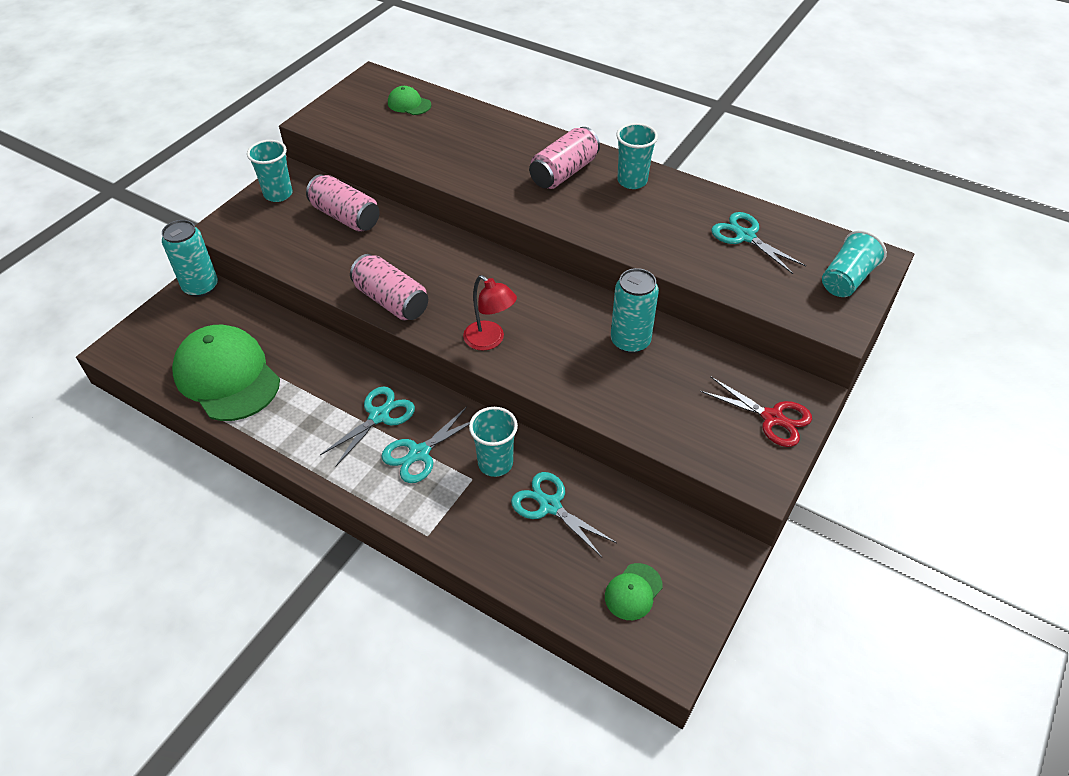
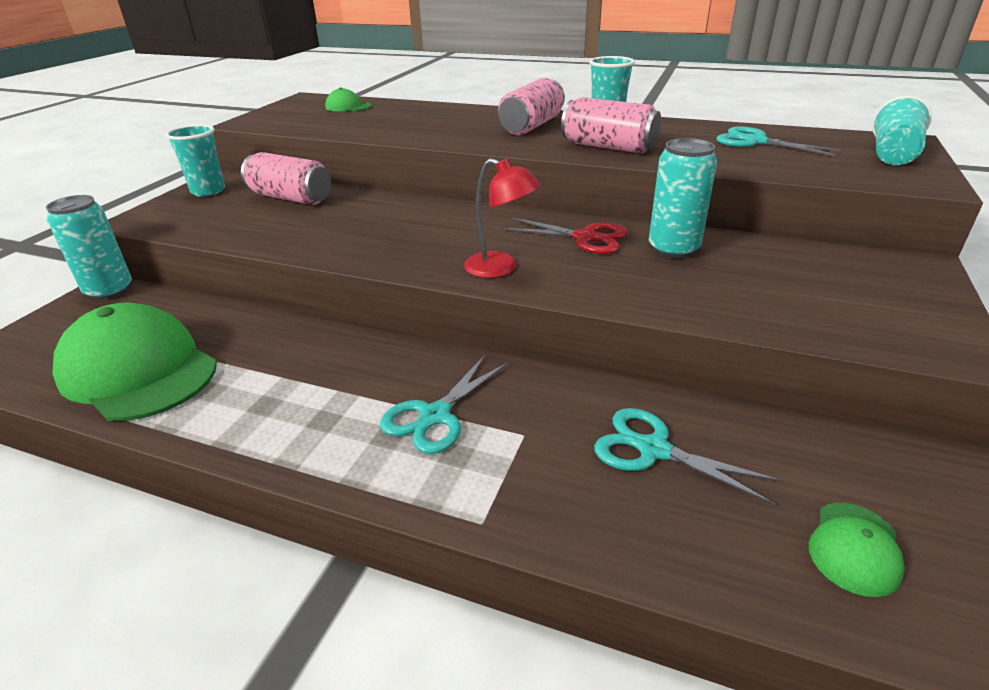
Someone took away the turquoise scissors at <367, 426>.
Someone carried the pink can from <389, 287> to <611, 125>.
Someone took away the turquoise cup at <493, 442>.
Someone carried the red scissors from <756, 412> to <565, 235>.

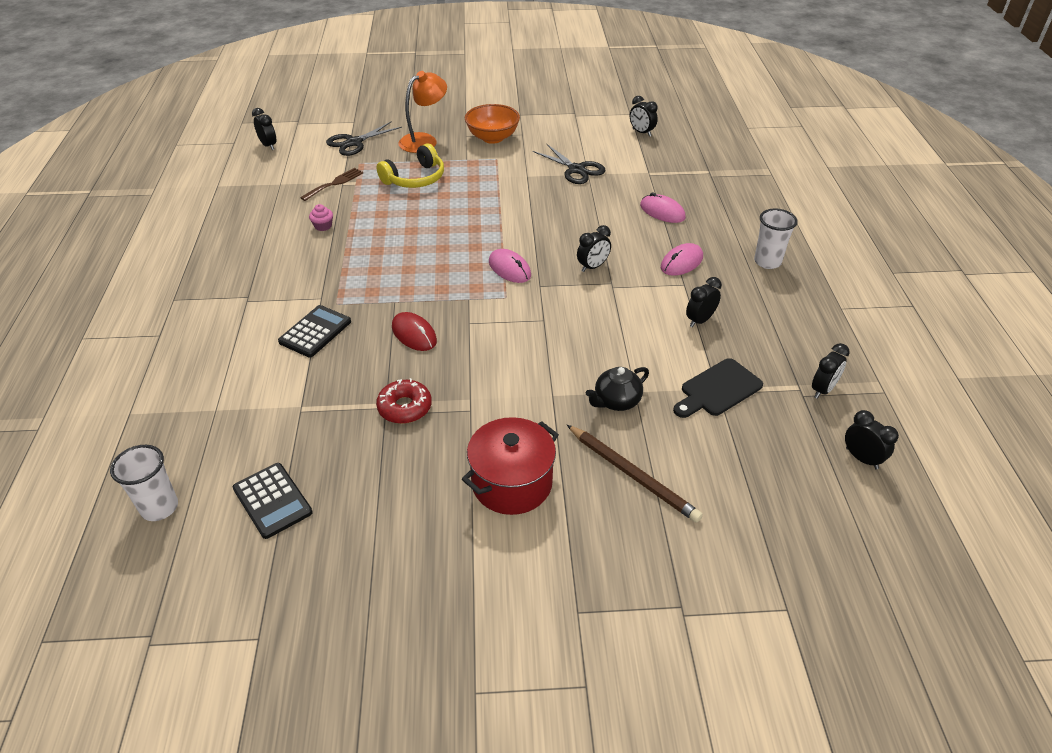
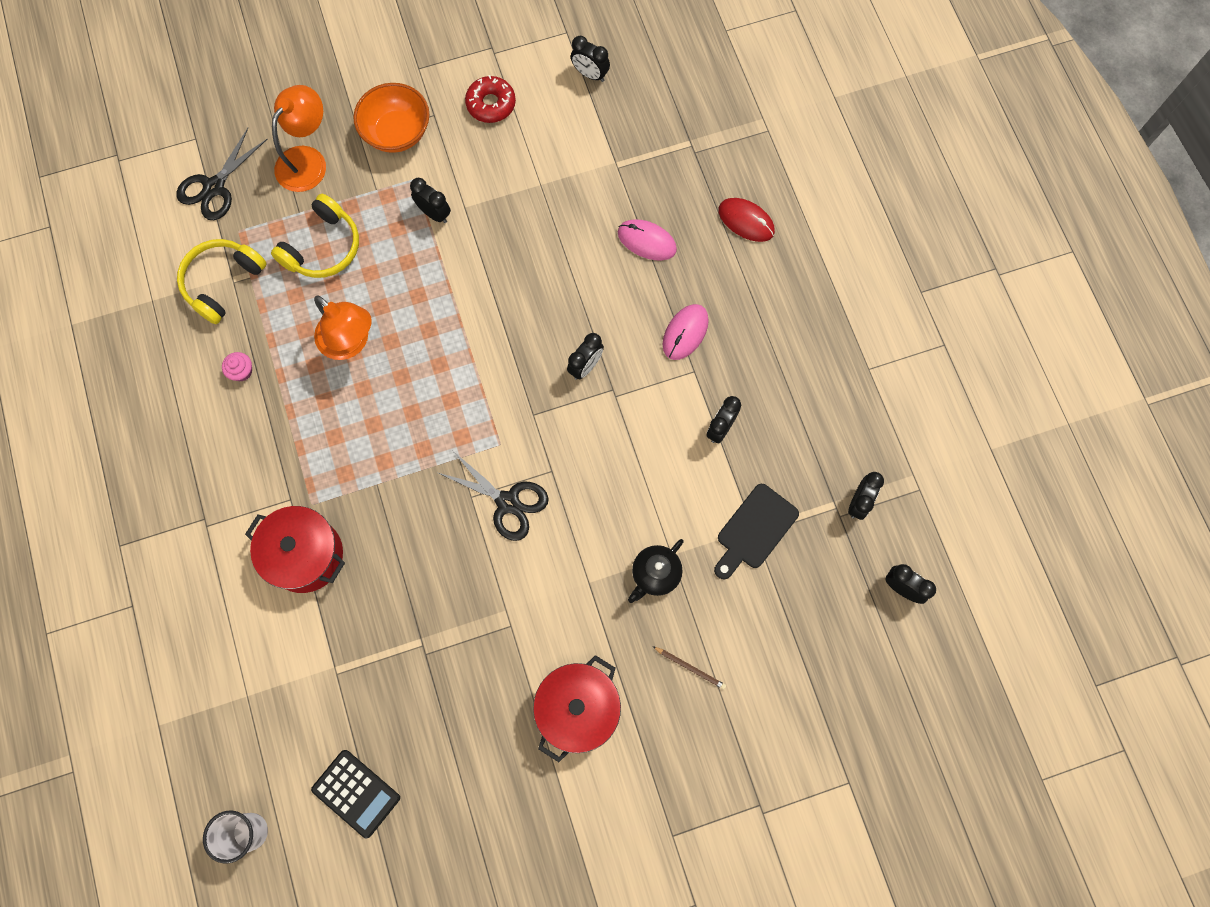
Someone carried the black clock from <264, 129> to <430, 200>.
Someone swapped the black calculator at <314, 331> for the red pot at <295, 549>.
Someone swapped the brown fork at <331, 184> for the yellow headphones at <222, 281>.
Someone carried the red donut from <404, 401> to <490, 99>.
Someone carried the red mouse from <414, 331> to <746, 220>.
Someone took away the pink mouse at <510, 266>.
Someone carried the black scissors from <569, 164> to <492, 495>.
Someone scaled the brown pencil at <635, 474> by 0.49.
Someone took away the white cup at <776, 239>.
Someone put down the orange lamp at <343, 328>.

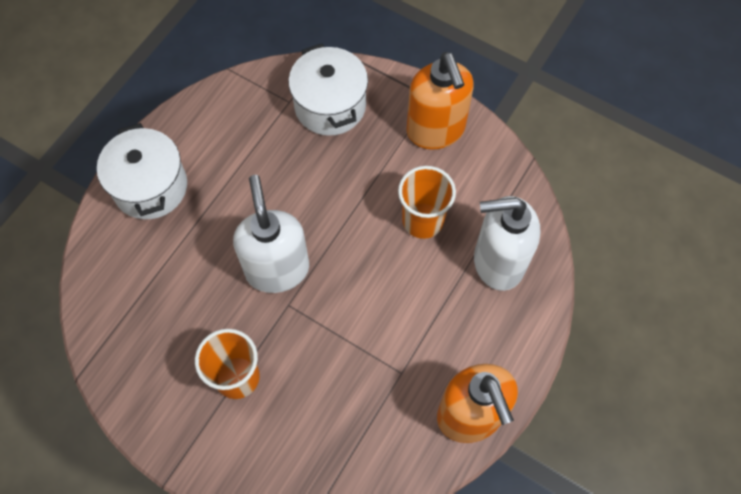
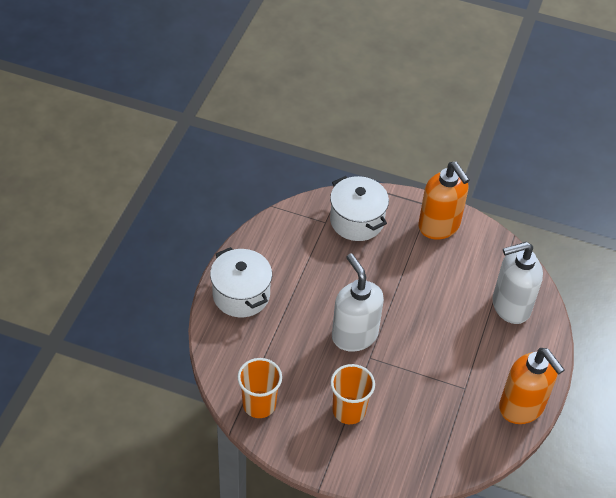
Someone carried the orange cup from <427, 202> to <259, 388>.

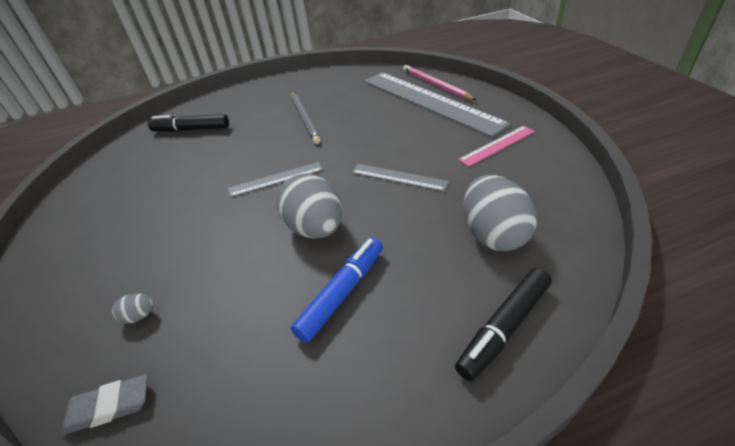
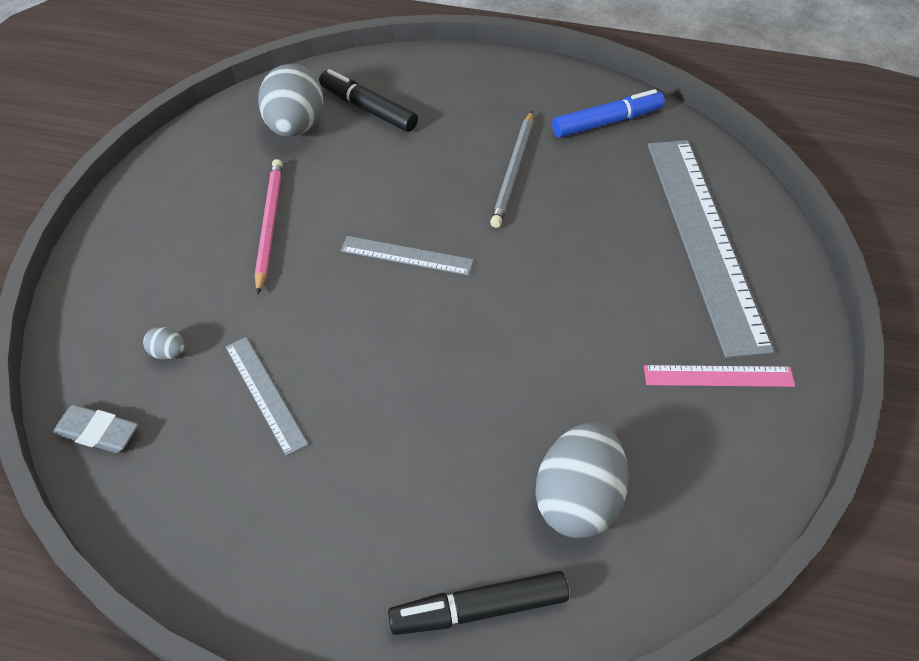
Someone carried the grey egg from <309, 205> to <291, 100>.
Someone carried the blue marker from <337, 290> to <608, 113>.
Someone carried the grey ruler from <400, 177> to <266, 396>.
Someone carried the pink pencil from <439, 82> to <269, 226>.

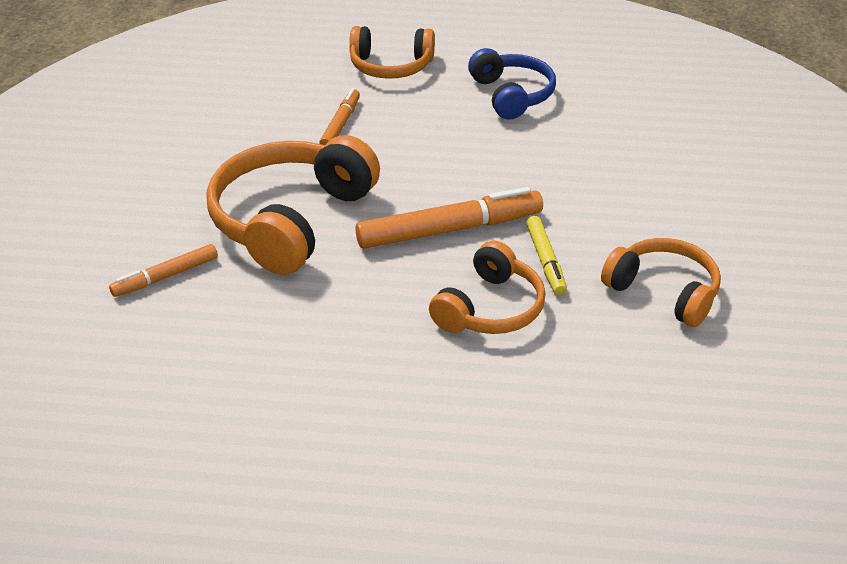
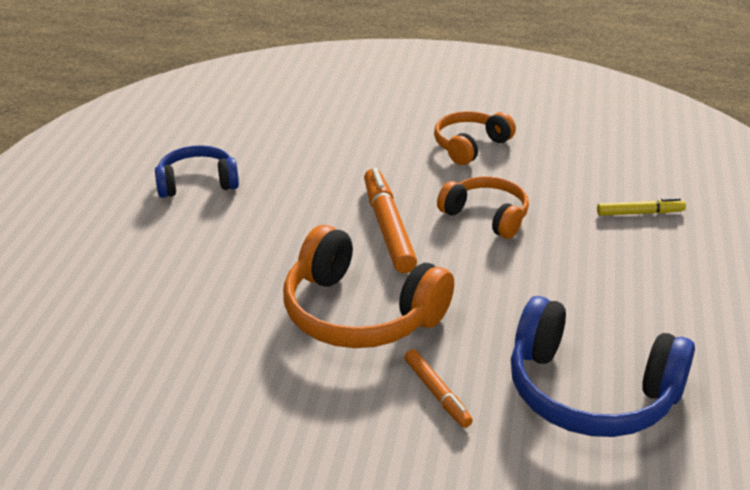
Someone took away the orange marker at <339, 117>.
Someone took away the orange headphones at <392, 52>.
Someone carried the yellow marker from <546, 255> to <641, 207>.
Someone put down the blue headphones at <603, 366>.

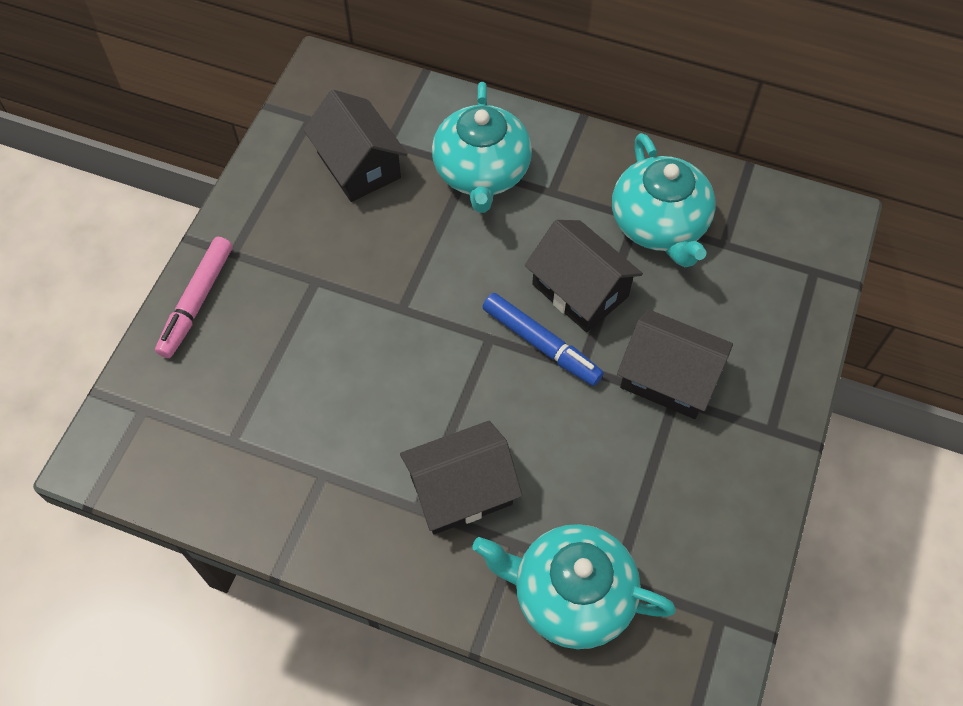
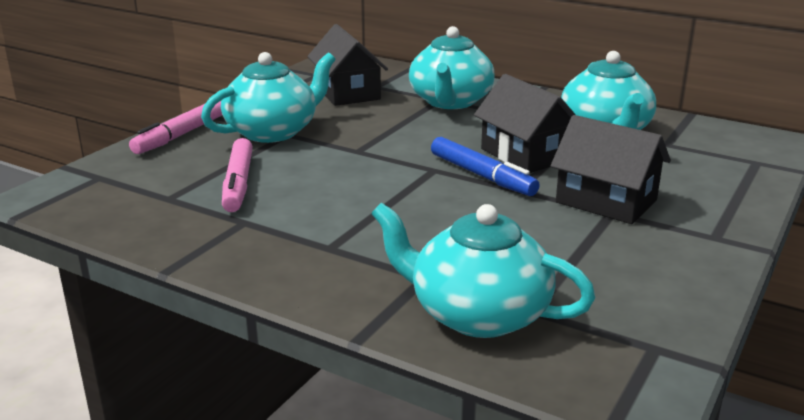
Someone took away the black house at <461, 478>.
Someone put down the turquoise teapot at <268, 97>.
Someone put down the pink marker at <237, 175>.

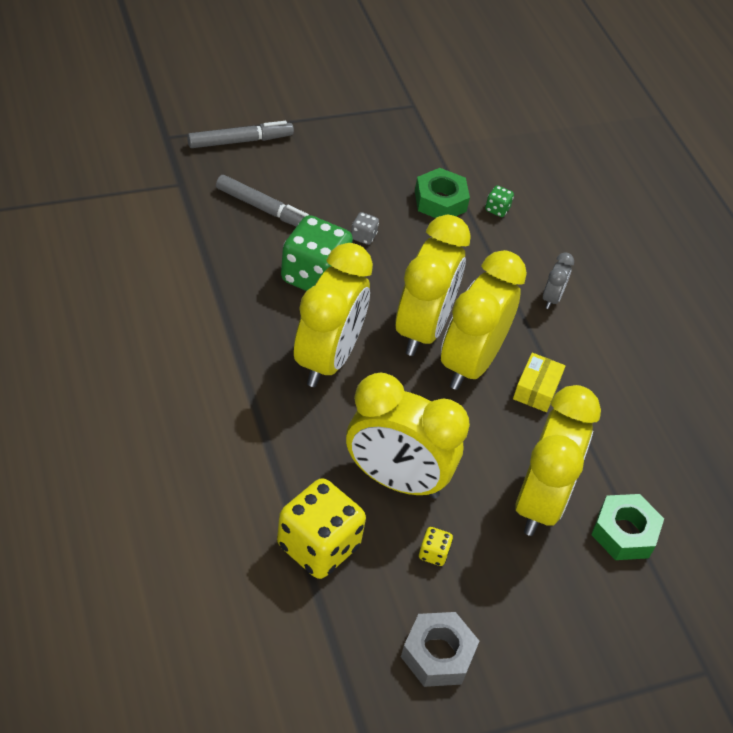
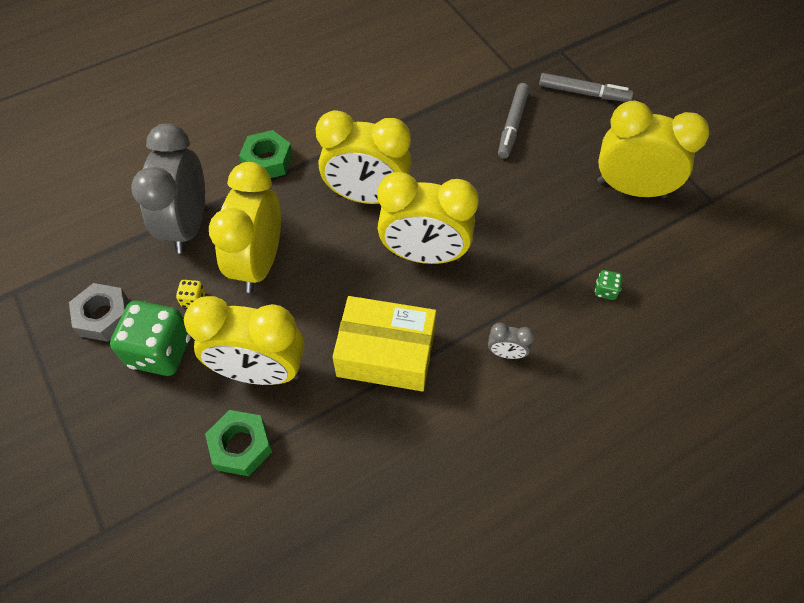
Someone rotated the grey marker at <240, 134> by 45 degrees counterclockwise.
Someone swapped the yellow dice at <321, 528> for the grey clock at <168, 188>.
Someone carried the green dice from <317, 253> to <150, 338>.
Someone took away the grey dice at <365, 228>.
Someone carried the green nut from <442, 193> to <266, 154>.
Someone carried the yellow clock from <484, 320> to <653, 149>.
Someone scaled the yellow box at <539, 382> by 2.01.

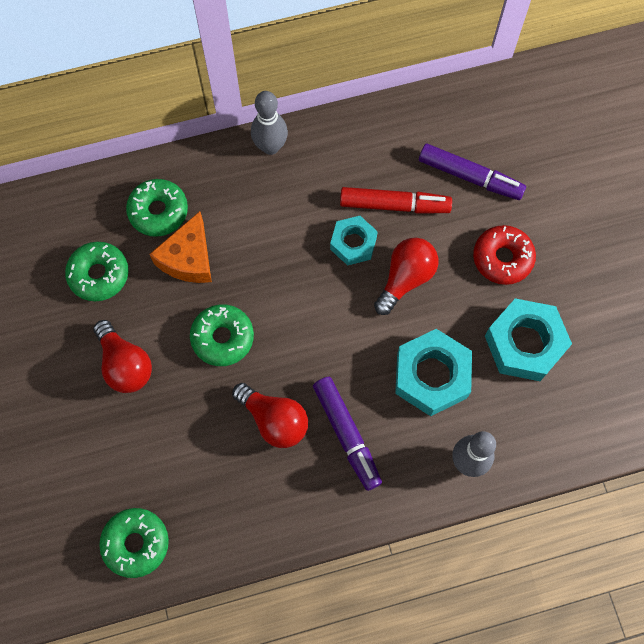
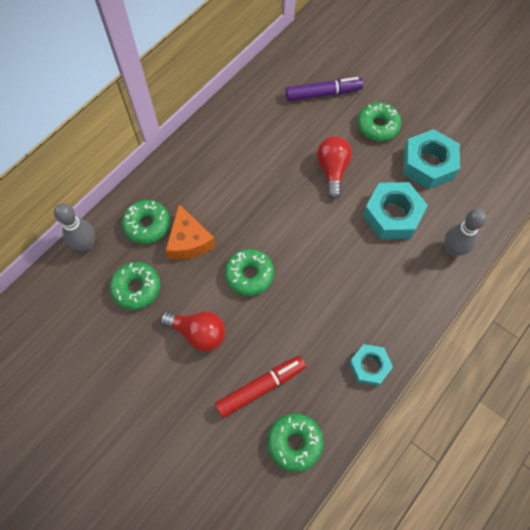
Someone took away the red light bulb at <270, 415>.
Someone carried the grey bowling pin from <269, 123> to <74, 227>.
Someone took away the purple marker at <347, 434>.
Someone carried the turquoise nut from <354, 241> to <371, 365>.
Someone carried the red marker from <396, 200> to <260, 387>.
Someone repainted the red donut at <504, 255>, which became the green donut at <379, 122>.

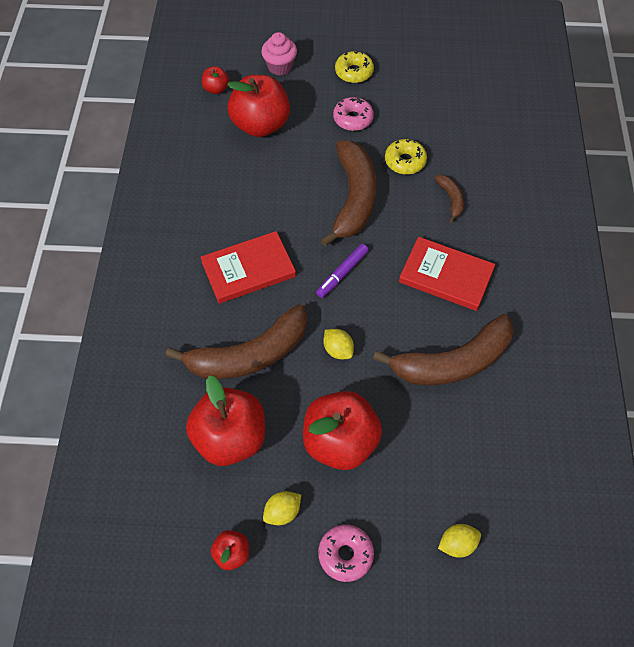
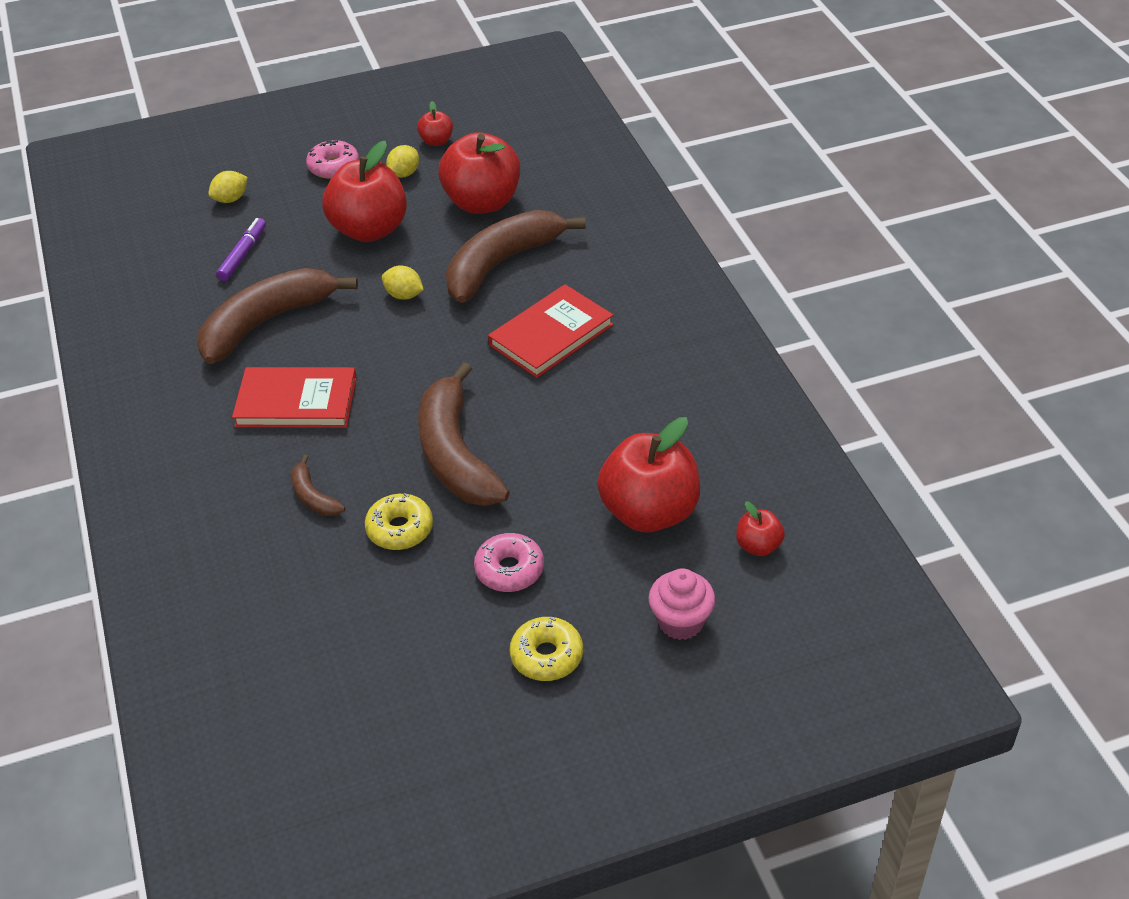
Someone carried the purple marker from <342, 271> to <241, 249>.

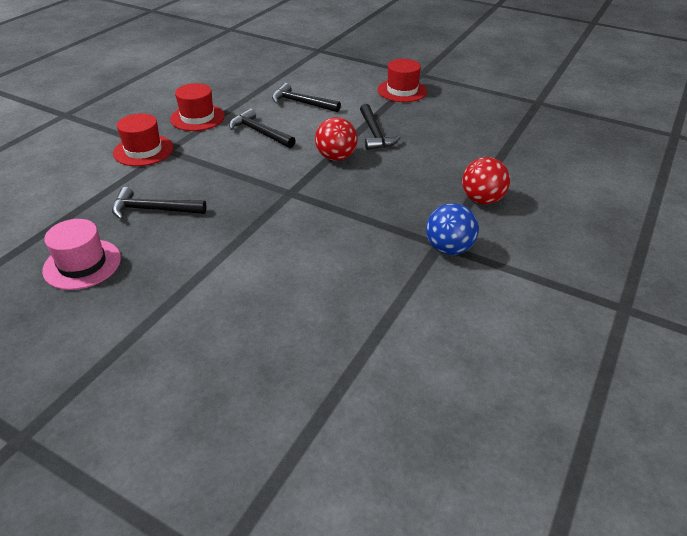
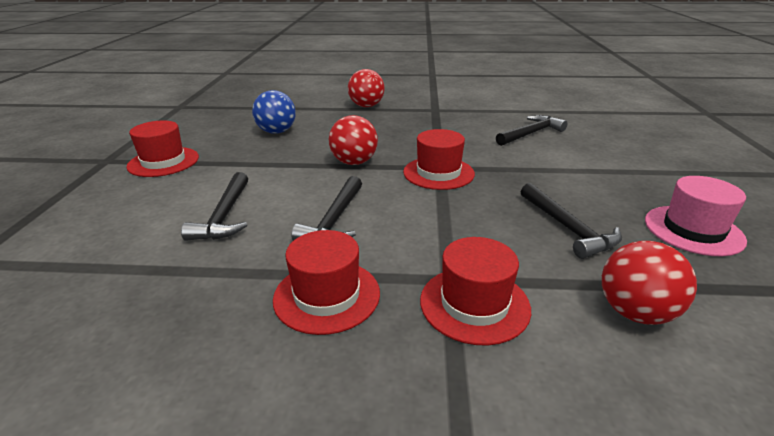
Someone carried the black hammer from <380, 127> to <532, 130>.
Someone carried the blue ball from <452, 229> to <274, 112>.
Someone put down the red hat at <439, 159>.
Someone put down the red ball at <649, 283>.

